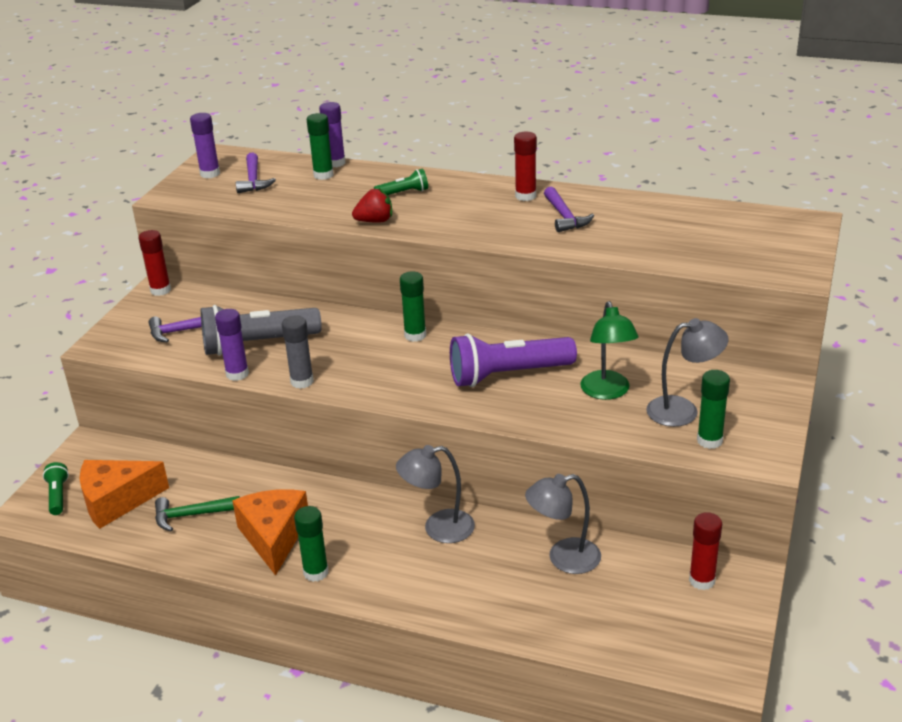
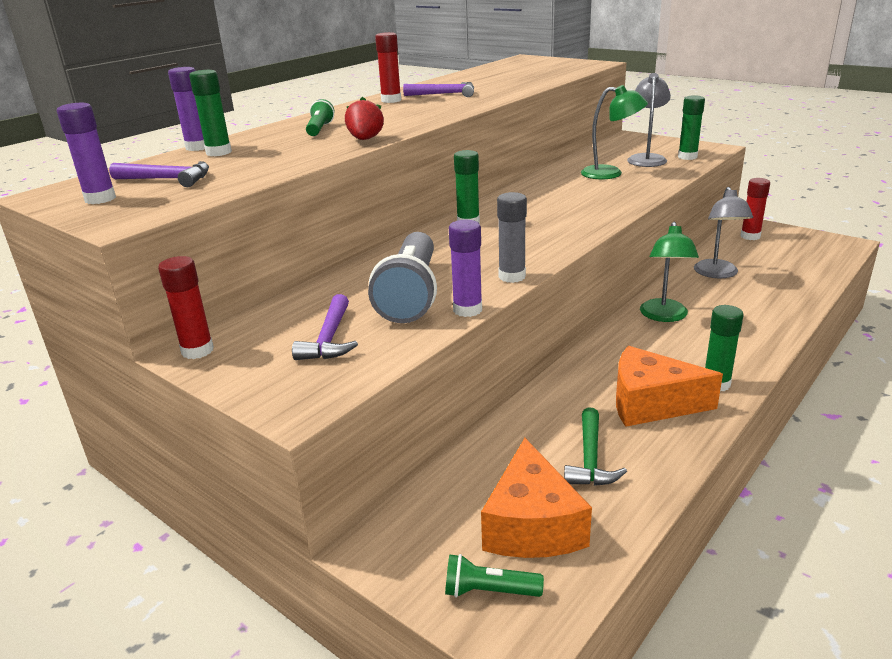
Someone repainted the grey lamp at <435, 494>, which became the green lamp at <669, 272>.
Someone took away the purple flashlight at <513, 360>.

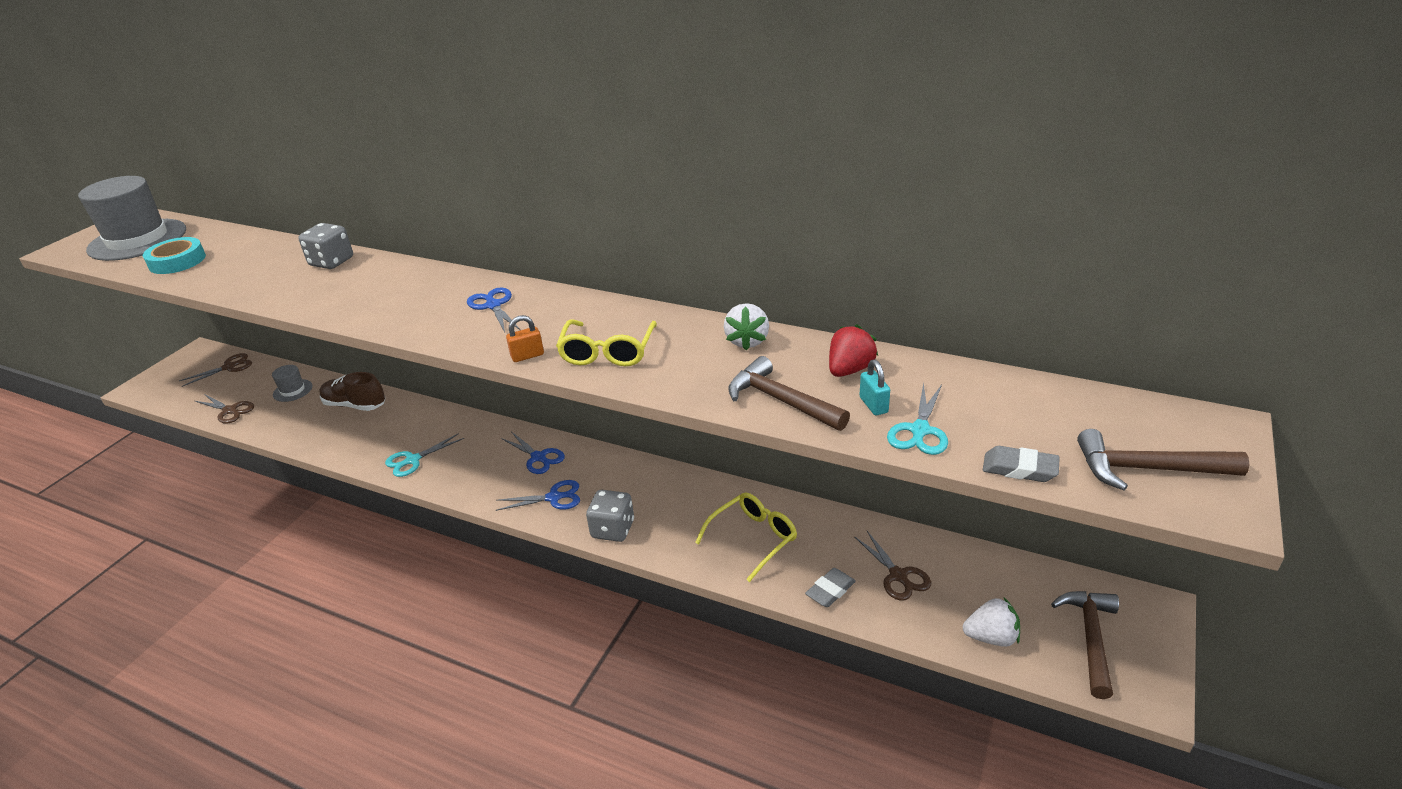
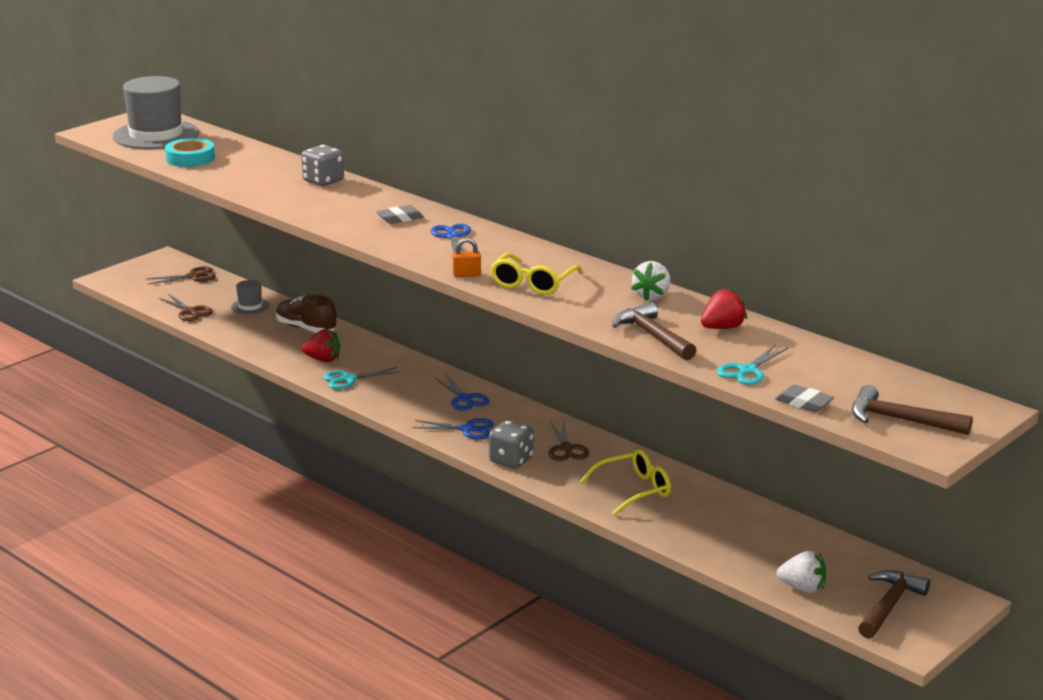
Someone carried the grey eraser from <830, 587> to <400, 214>.
Someone carried the brown scissors from <892, 566> to <568, 440>.
Someone took away the turquoise padlock at <875, 387>.
Someone put down the red strawberry at <321, 345>.

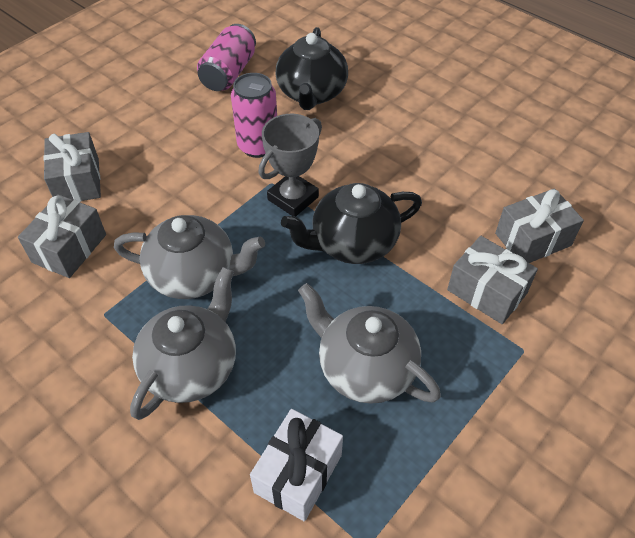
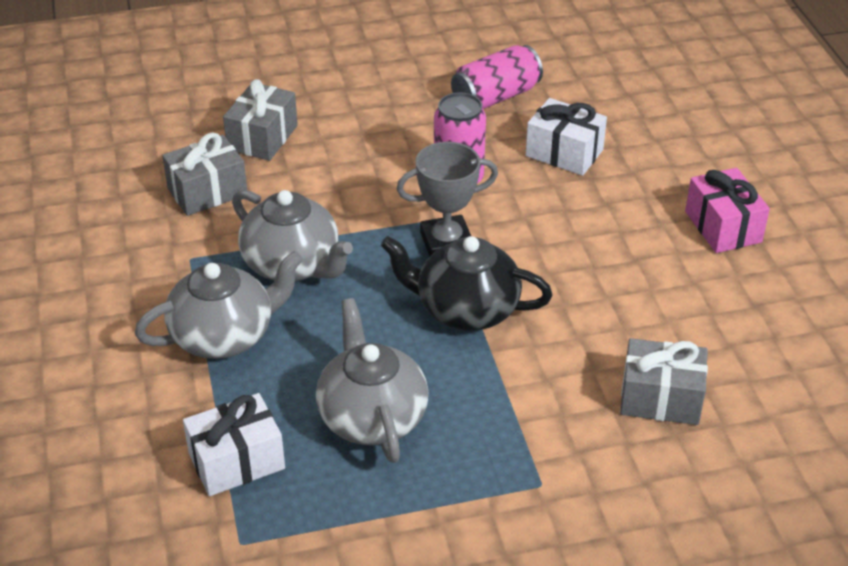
Someone swapped the black teapot at <311, 68> for the white gift at <566, 137>.
Someone took away the grey gift at <492, 280>.
Someone put down the pink gift at <727, 210>.

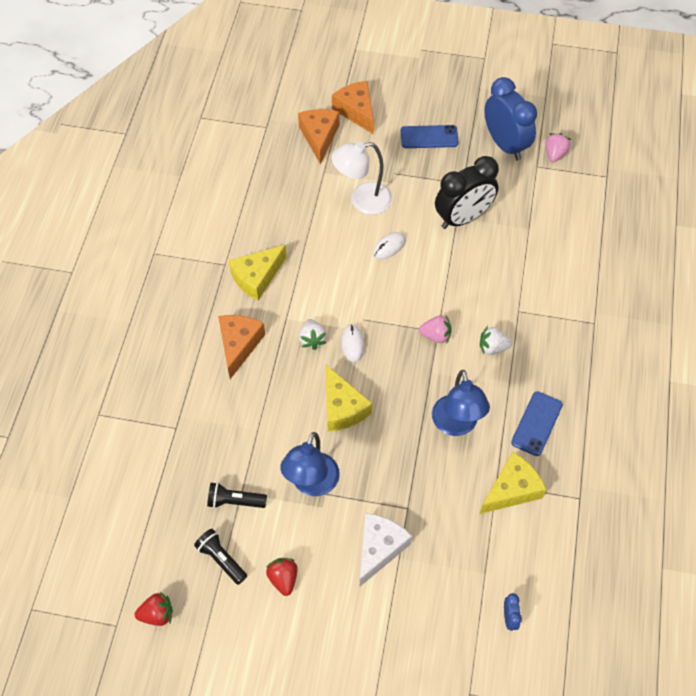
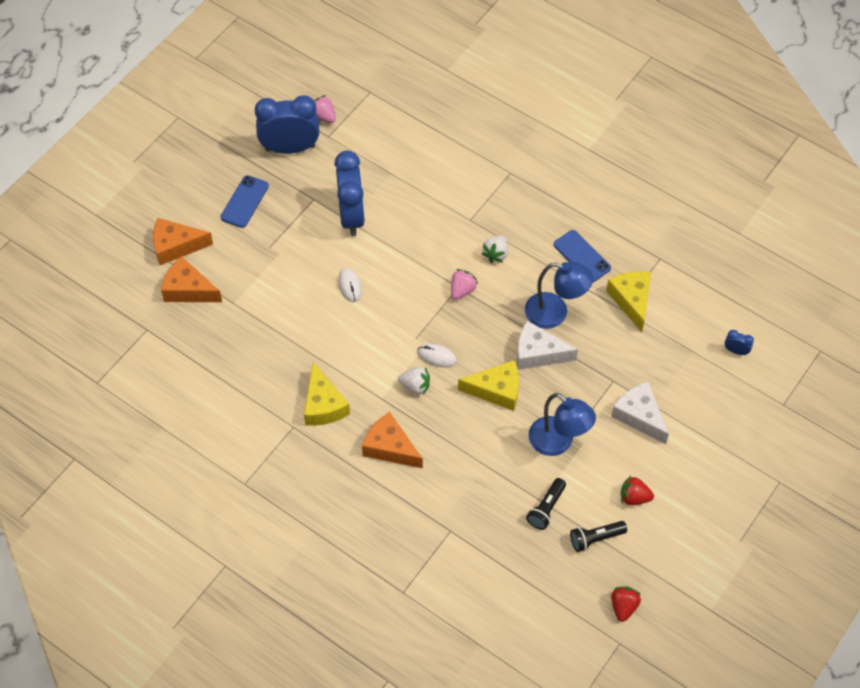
Someone took away the white lamp at <362, 178>.
Someone repainted the black clock at <467, 192>, which became the blue clock at <349, 193>.
Someone put down the white cheese at <547, 345>.

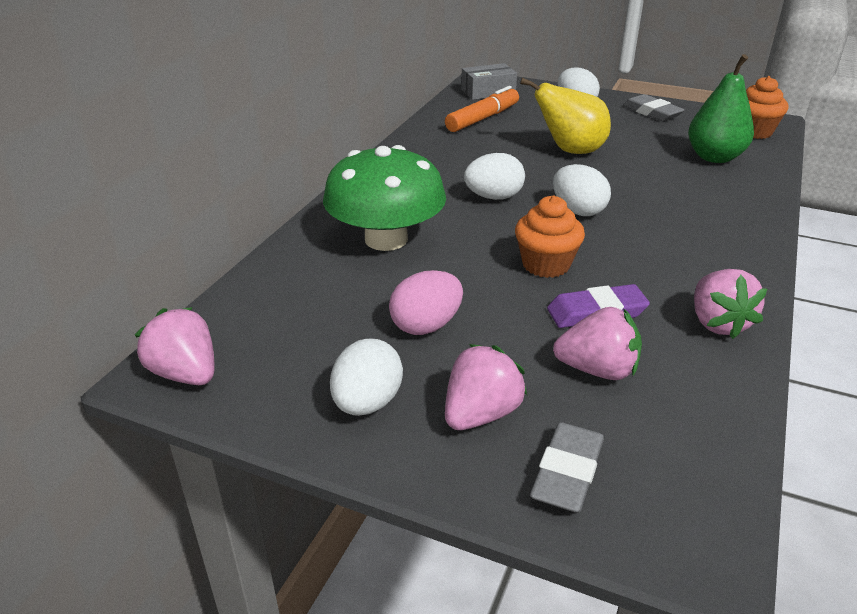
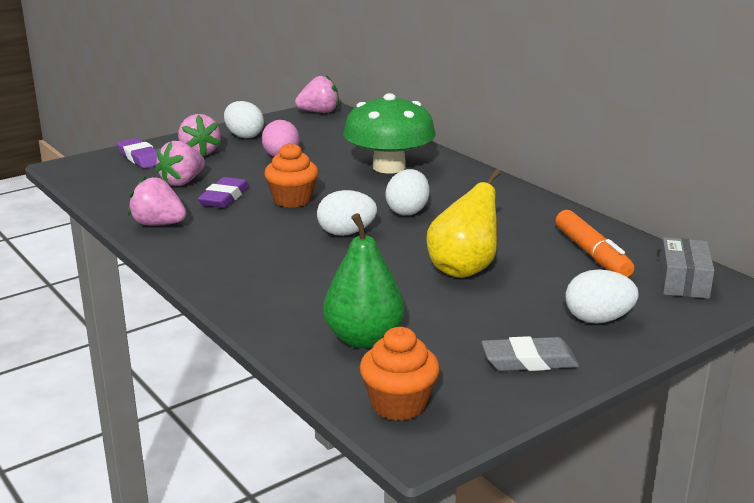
Someone repainted the grey eraser at <567, 467>, which became the purple eraser at <137, 153>.

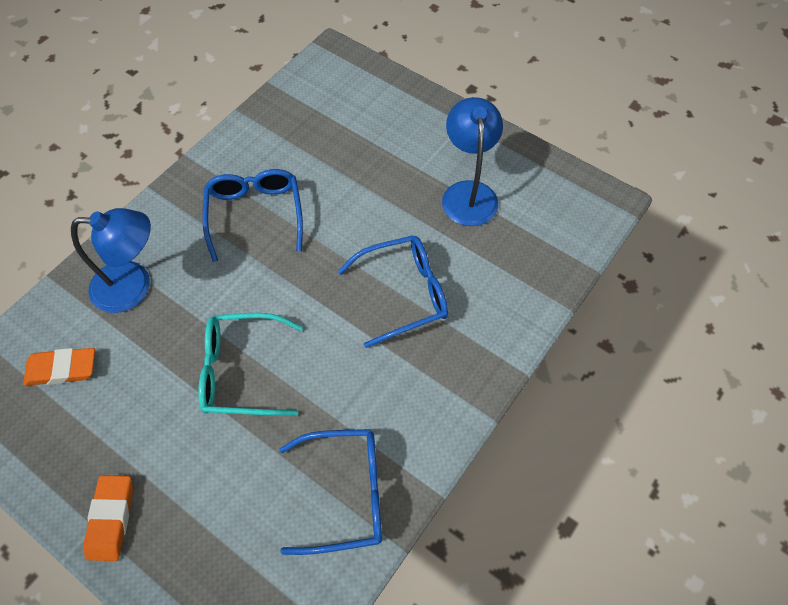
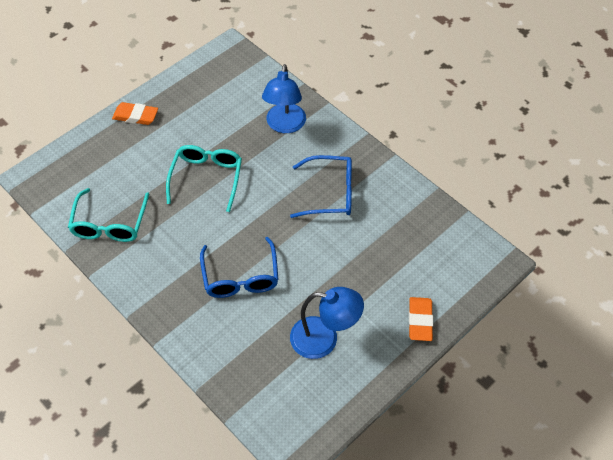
Someone carried the orange eraser from <59, 367> to <421, 319>.
Someone repainted the blue glasses at <330, 492>, which became the turquoise glasses at <108, 215>.

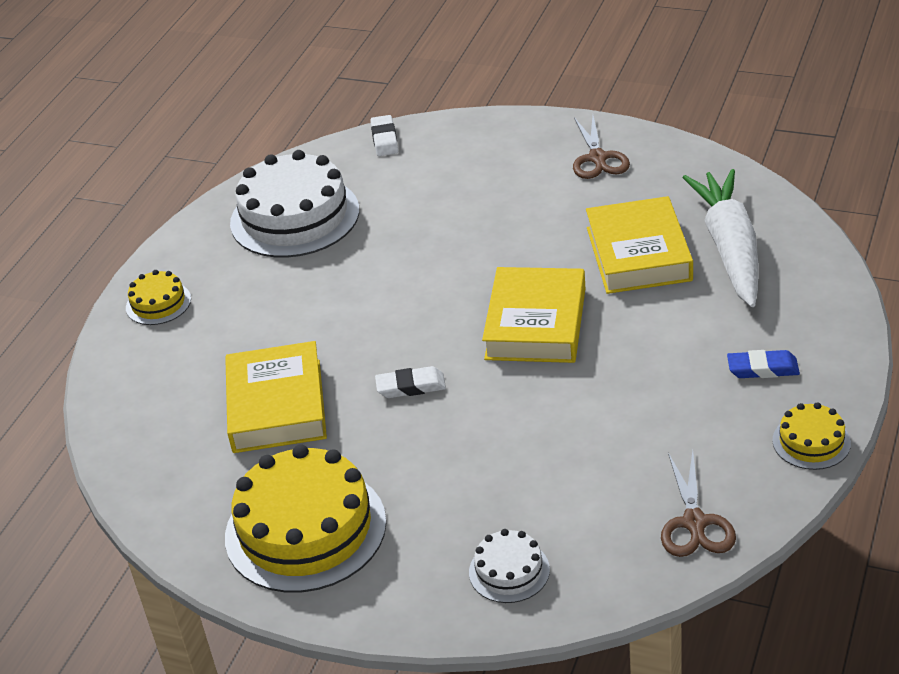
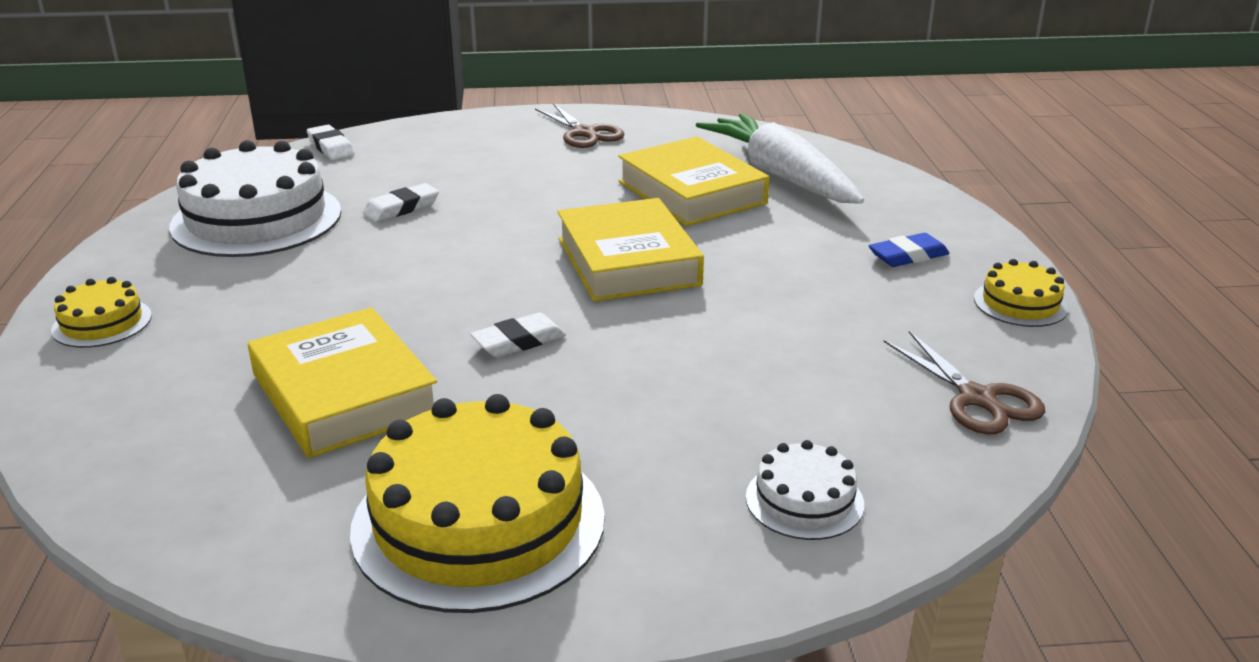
Someone put down the white eraser at <401, 202>.

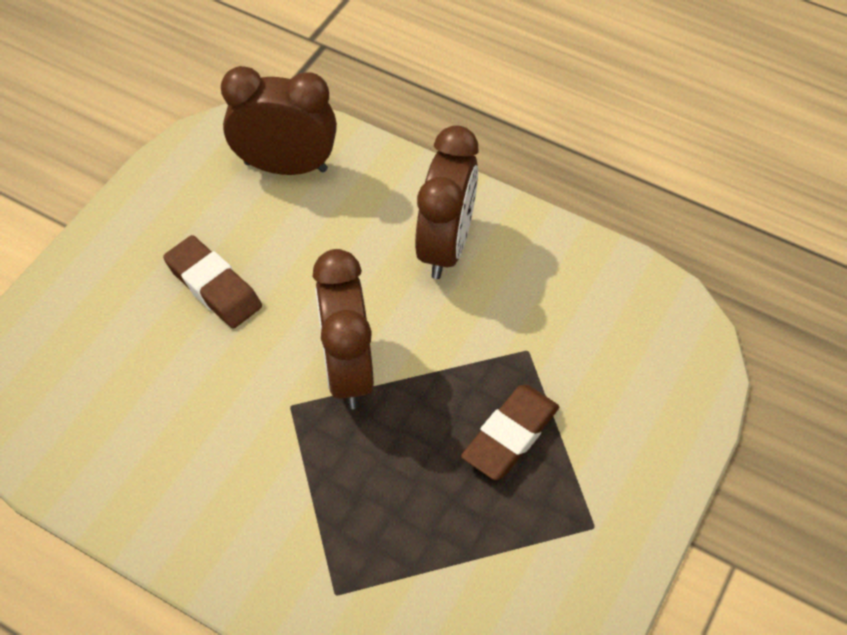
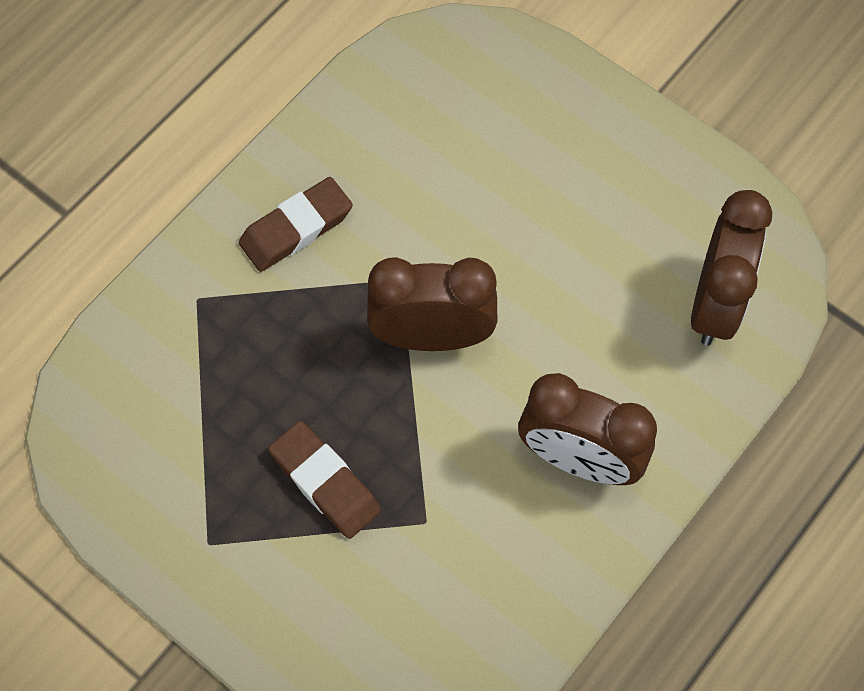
Someone carried the brown eraser from <212, 282> to <296, 224>.

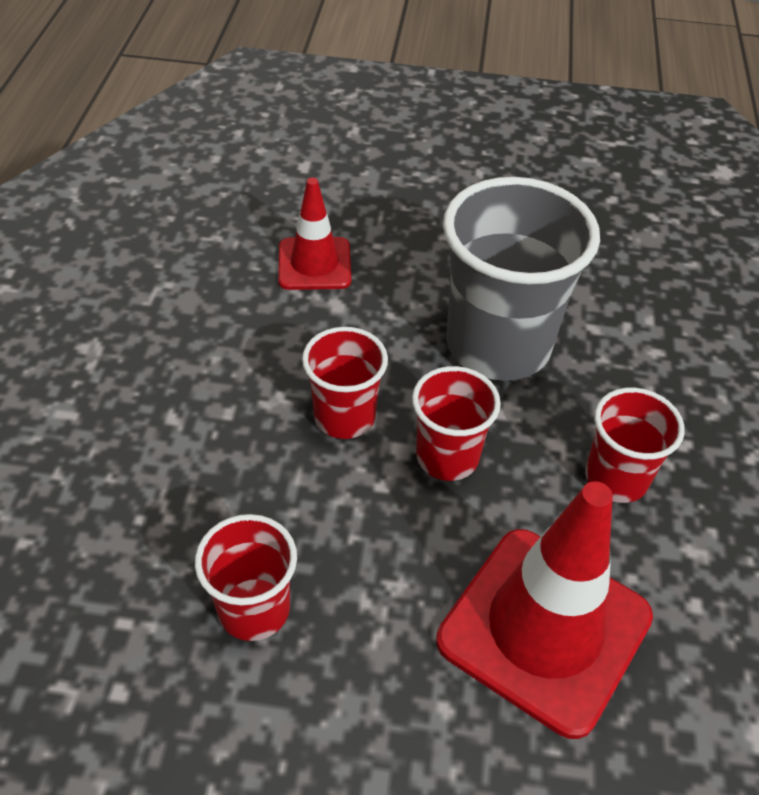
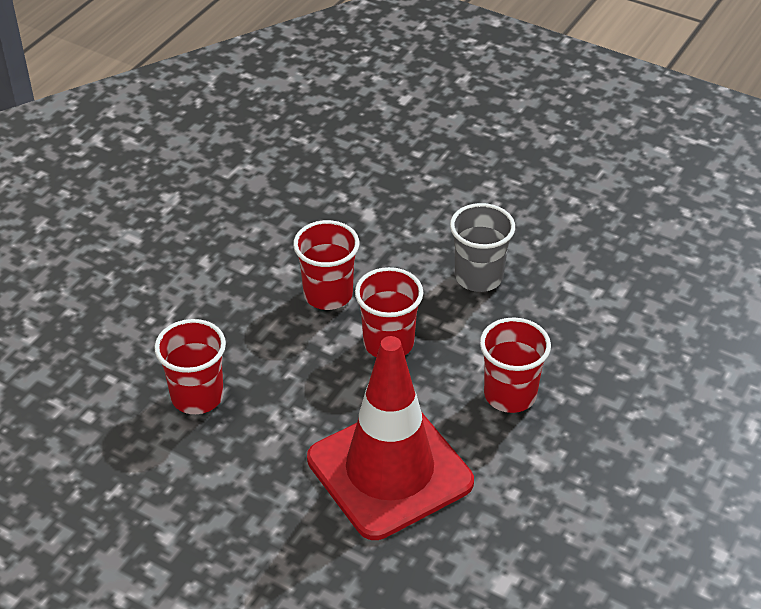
Someone took away the red traffic cone at <314, 234>.
Someone scaled the grey cup at <521, 279> by 0.54.

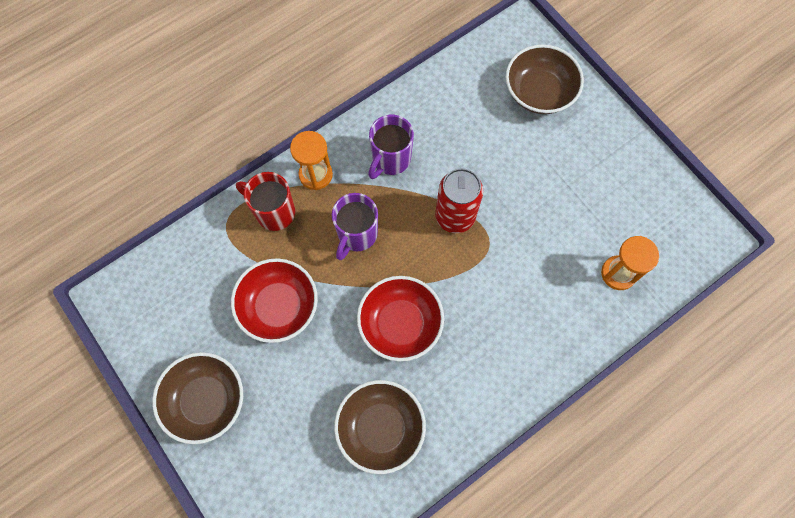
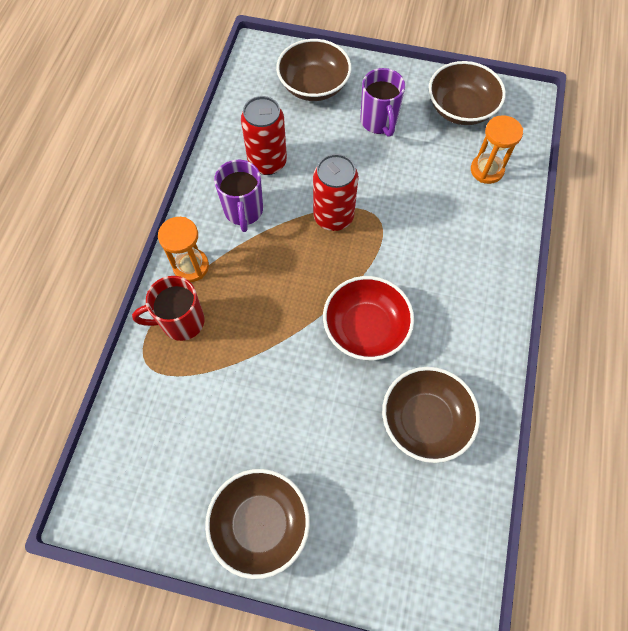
Someone took away the red bowl at <274, 300>.
Someone carried the purple mug from <355, 226> to <382, 102>.
Someone put down the red can at <264, 135>.
Someone put down the brown bowl at <467, 93>.

